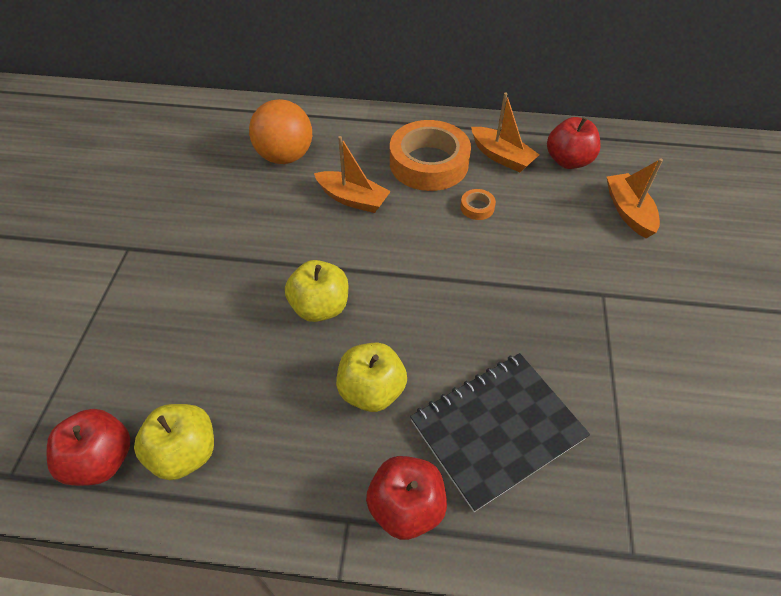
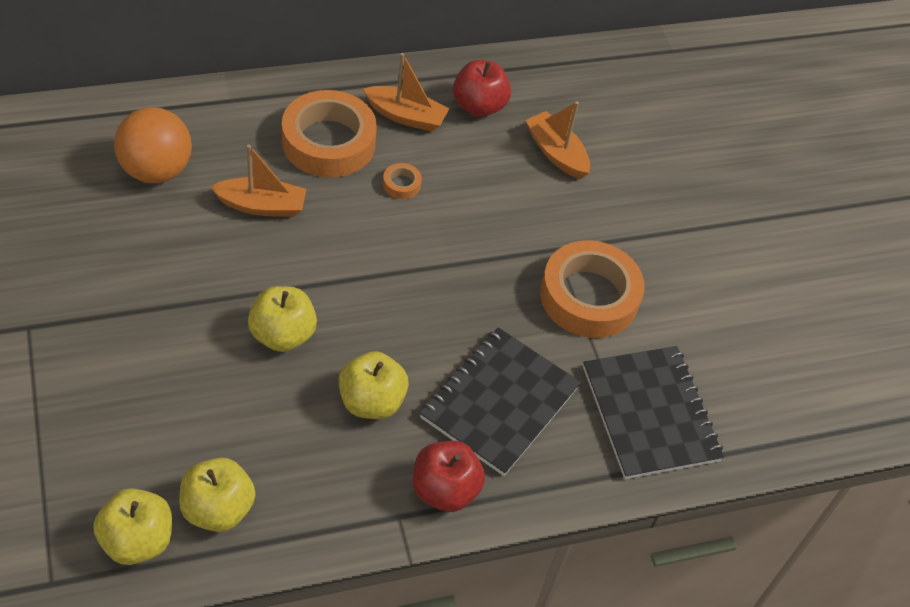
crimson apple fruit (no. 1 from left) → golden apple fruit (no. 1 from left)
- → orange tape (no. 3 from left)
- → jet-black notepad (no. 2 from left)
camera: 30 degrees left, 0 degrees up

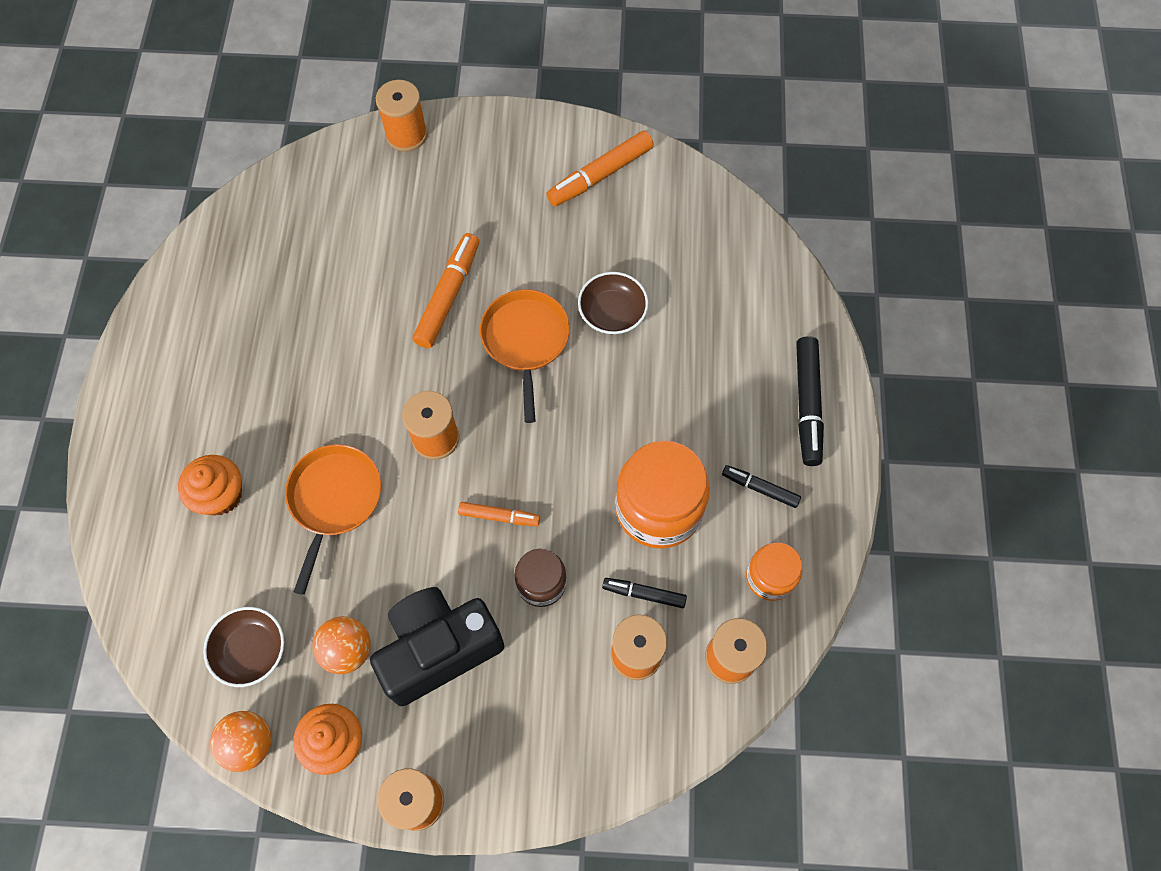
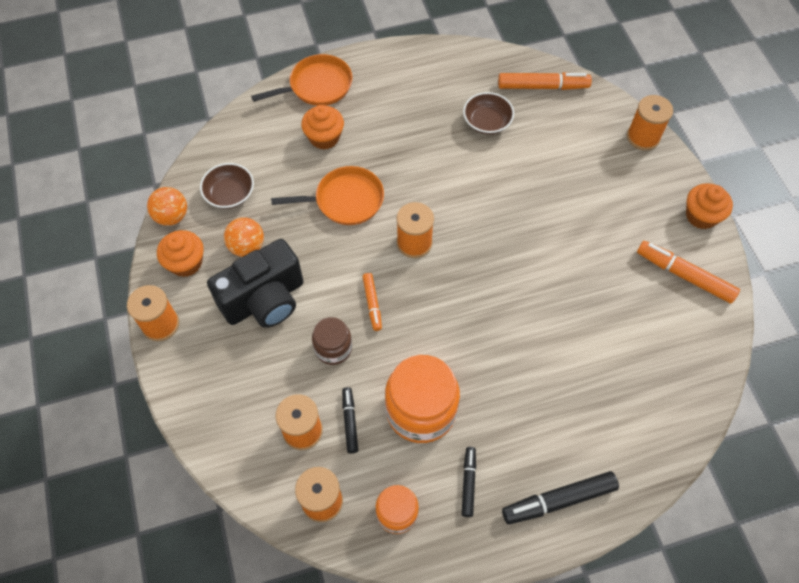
jet-black camera, 105 degrees clockwise
orange skillet (no. 2 from left in the first image) → orange skillet (no. 1 from left), relocated
russet bowl (no. 2 from left), relocated
orange marker (no. 1 from left in the first image) → orange marker (no. 2 from left), relocated
- → orange cupcake (no. 3 from left)
camera: 70 degrees right, 5 degrees down

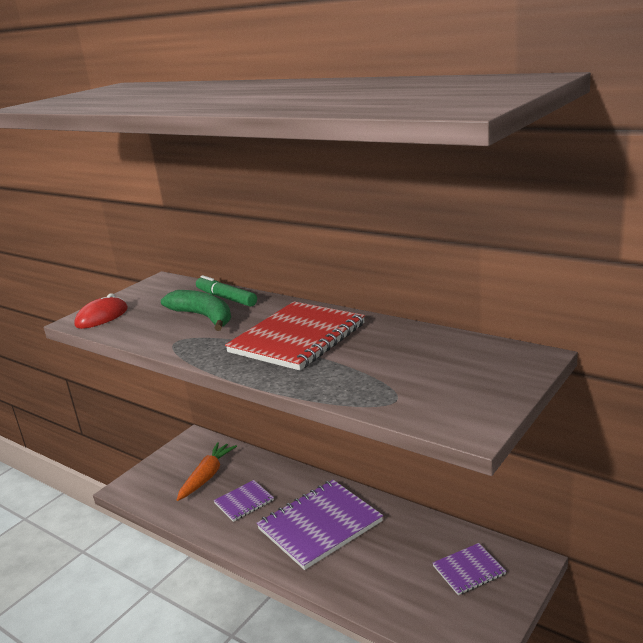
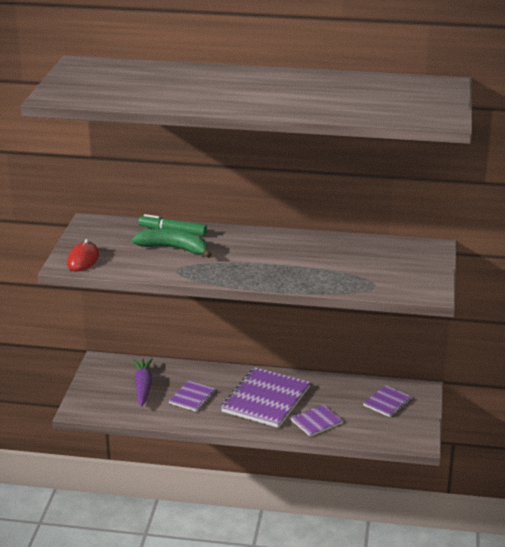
orange carrot → royal purple carrot
- → royal purple notepad (no. 3 from left)
crimson notepad → -
camera: 30 degrees left, 5 degrees up

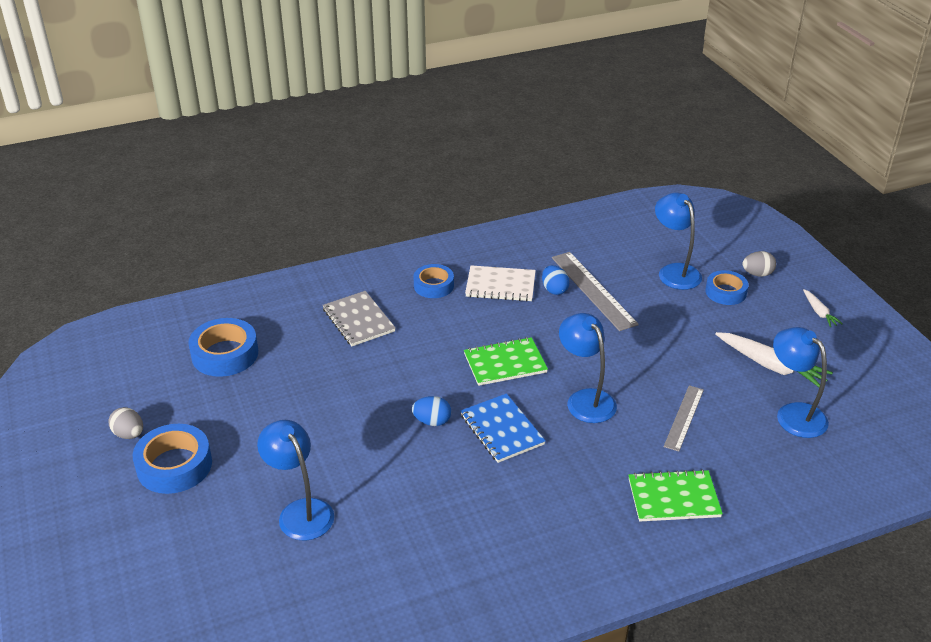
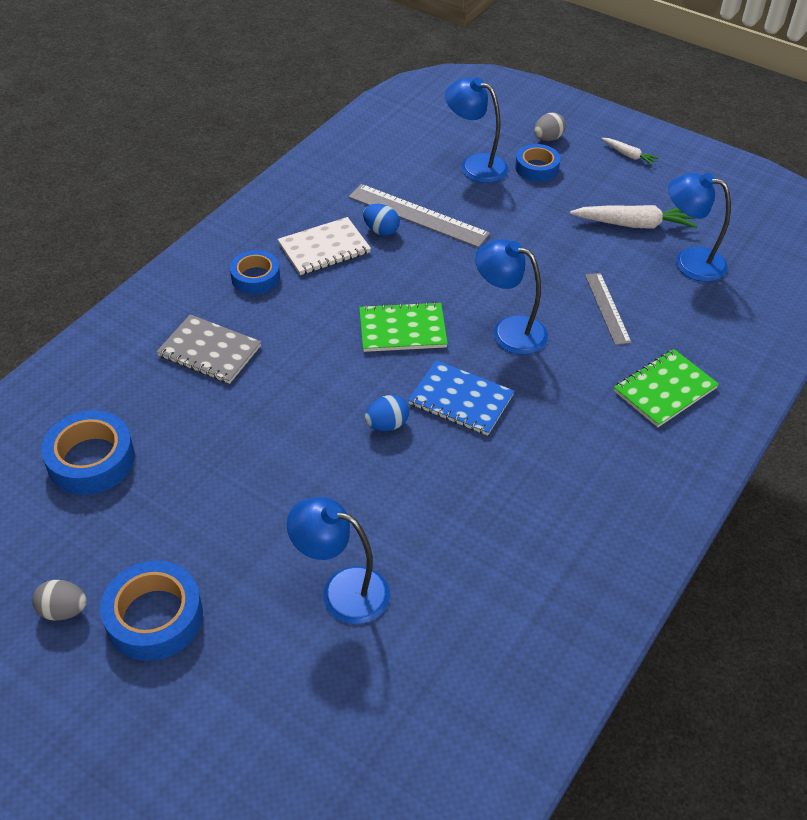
leaf-green notepad (no. 1 from left), 45 degrees clockwise
camera: 35 degrees left, 10 degrees up

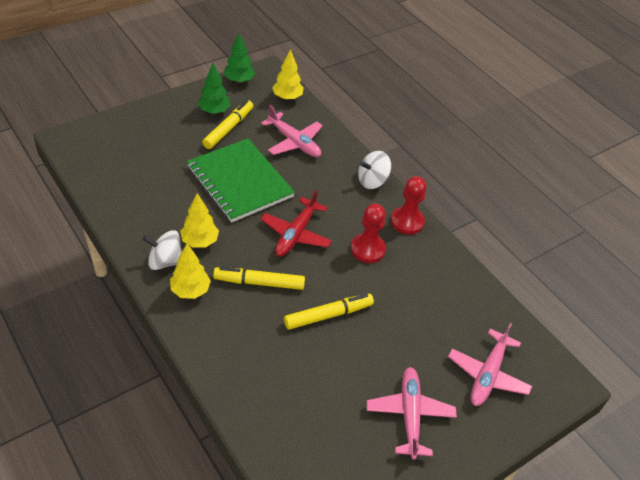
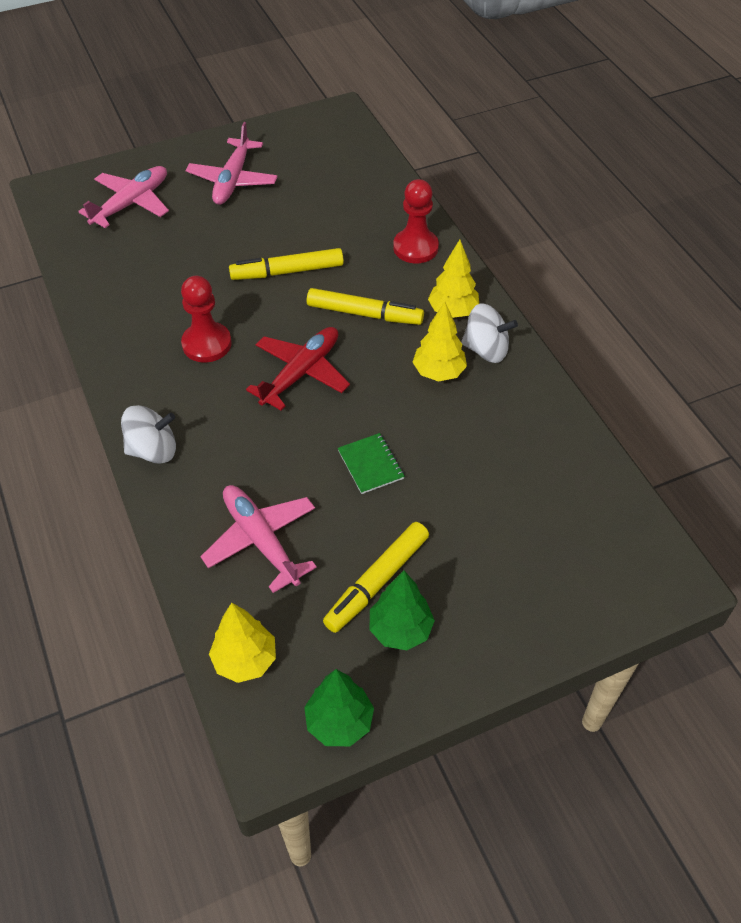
leaf-green notepad, x0.40
crimson game pawn (no. 2 from left), relocated
camera: 165 degrees left, 5 degrees up

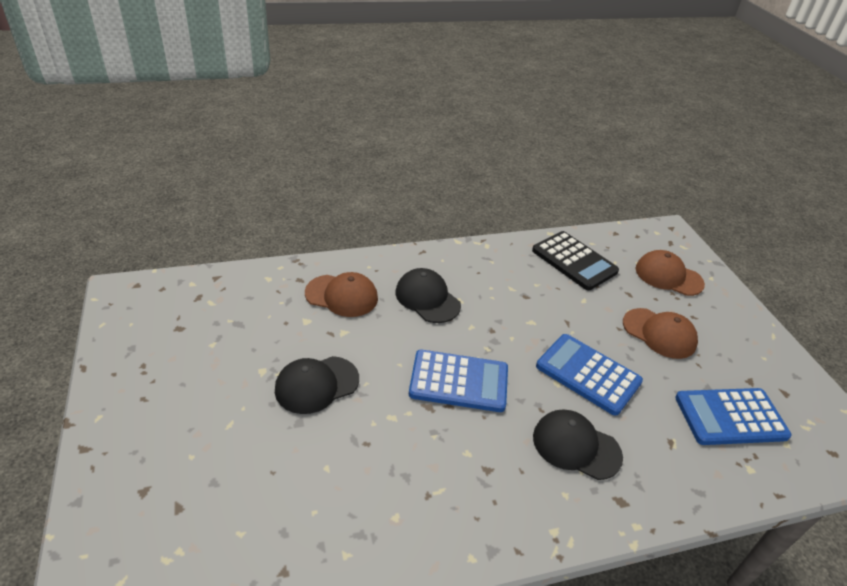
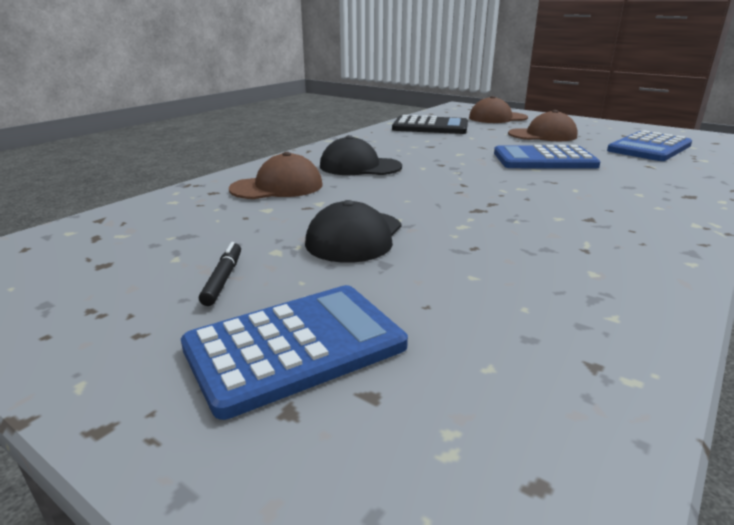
royal blue pocket calculator (no. 1 from left), relocated
- → jet-black marker
jet-black cap (no. 3 from left) → -
camera: 35 degrees left, 15 degrees down

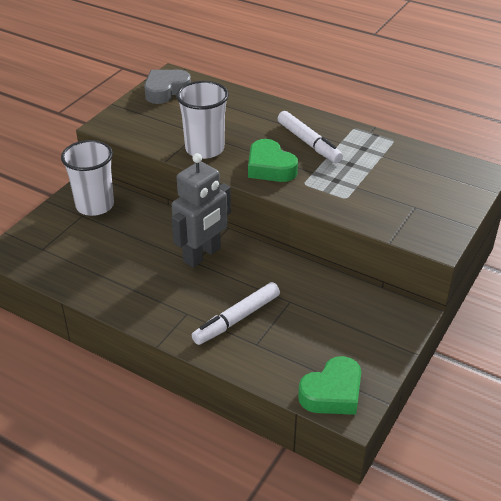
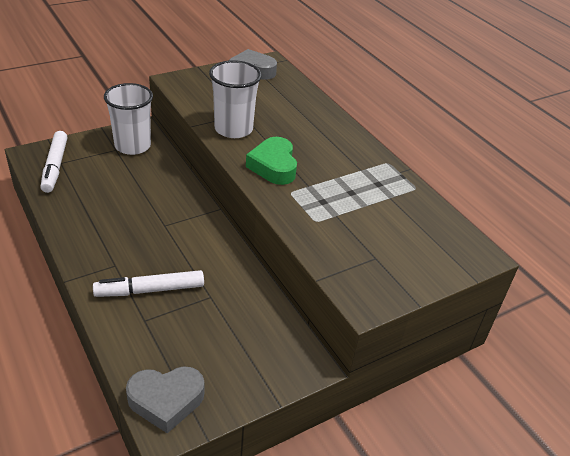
white marker (no. 2 from left in the first image) → white marker (no. 1 from left), relocated
leaf-green heart (no. 2 from left) → grey heart (no. 1 from left)
grey toy robot → -
camera: 25 degrees right, 0 degrees up

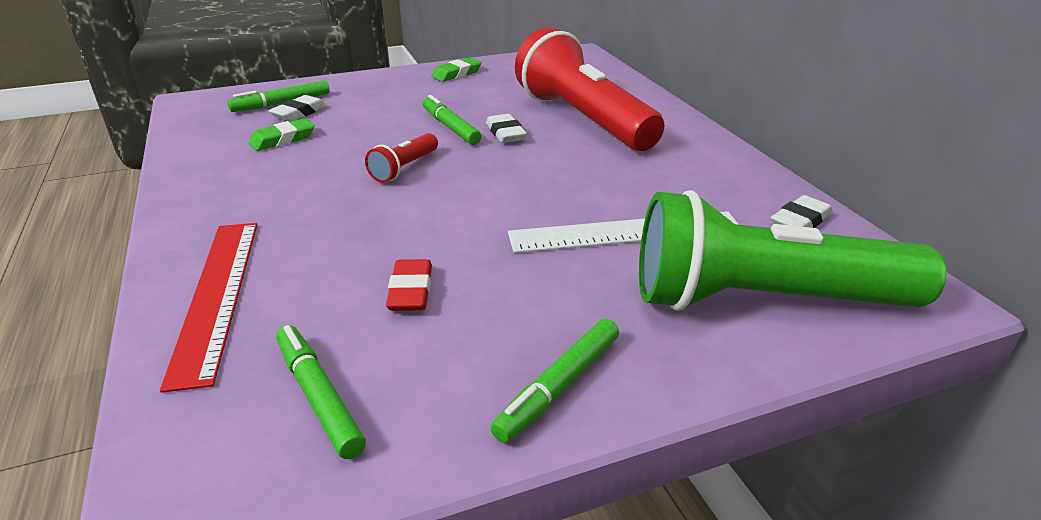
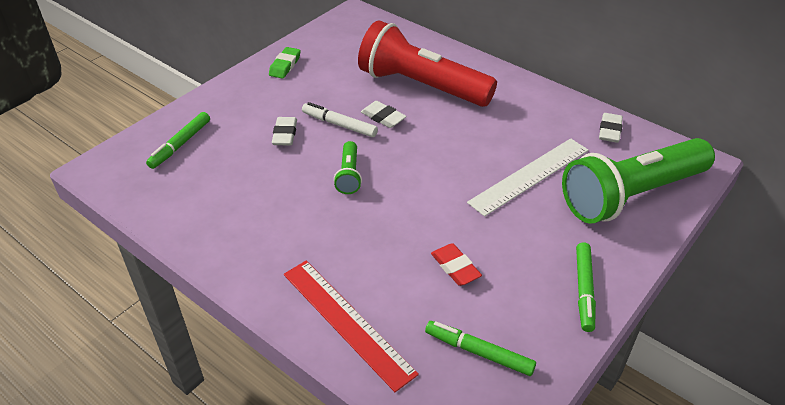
white pencil eraser (no. 1 from left), relocated
leaf-green marker (no. 3 from left) → white marker
crimson torch (no. 1 from left) → leaf-green torch (no. 1 from left)
leaf-green pencil eraser (no. 1 from left) → -
camera: 30 degrees left, 10 degrees up

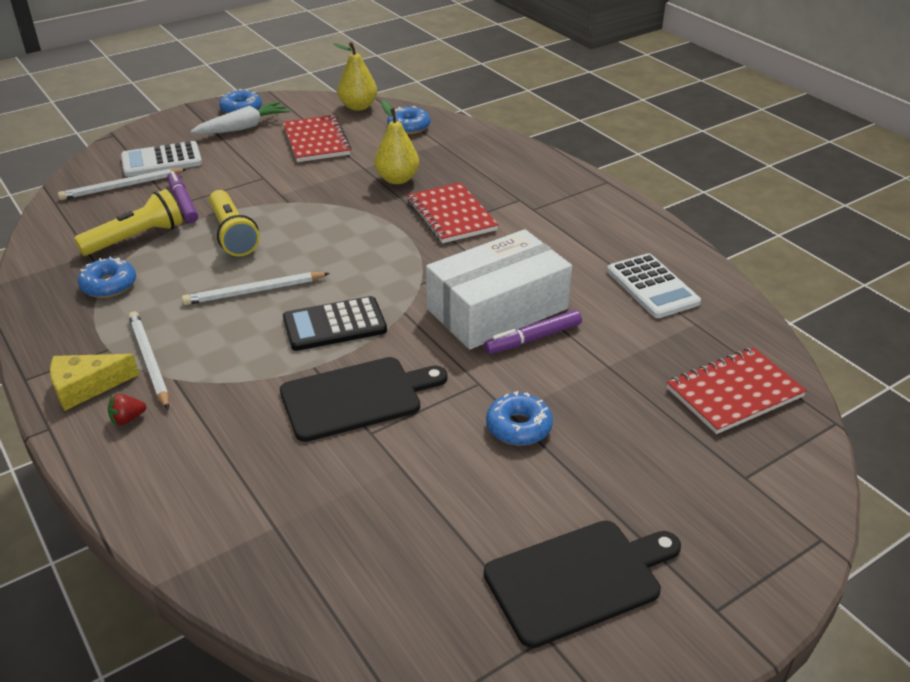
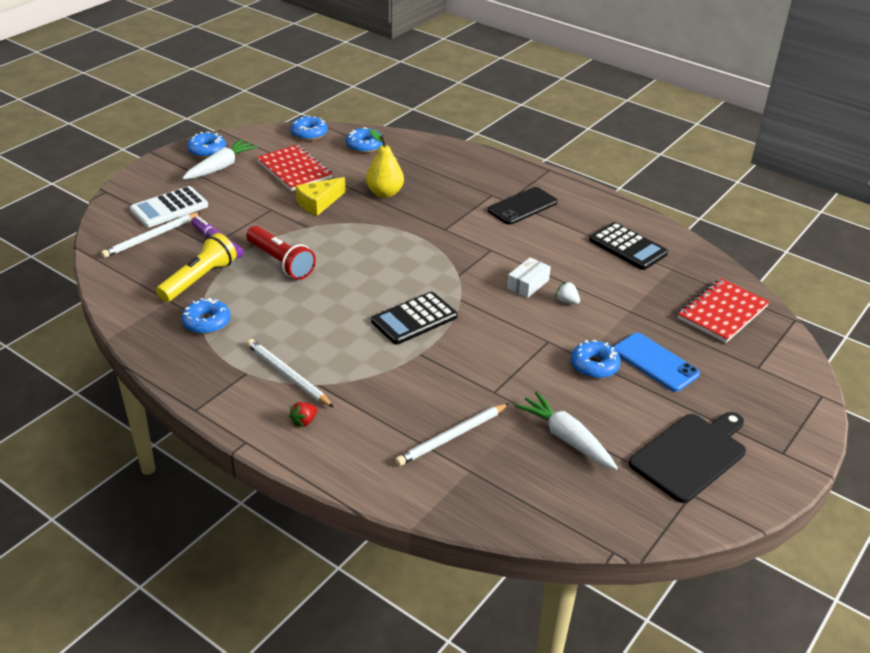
golden torch (no. 2 from left) → crimson torch
golden pear (no. 1 from left) → royal blue donut (no. 3 from left)
golden cheese, relocated
white pencil (no. 3 from left), relocated
- → jet-black smartphone
white parcel, x0.41
- → white carrot (no. 2 from left)
royal purple marker (no. 2 from left) → white berry
white pocket calculator (no. 2 from left) → jet-black pocket calculator (no. 2 from left)
- → royal blue smartphone
jet-black chopping board (no. 1 from left) → -
crimson notepad (no. 2 from left) → -
camera: 20 degrees left, 0 degrees up

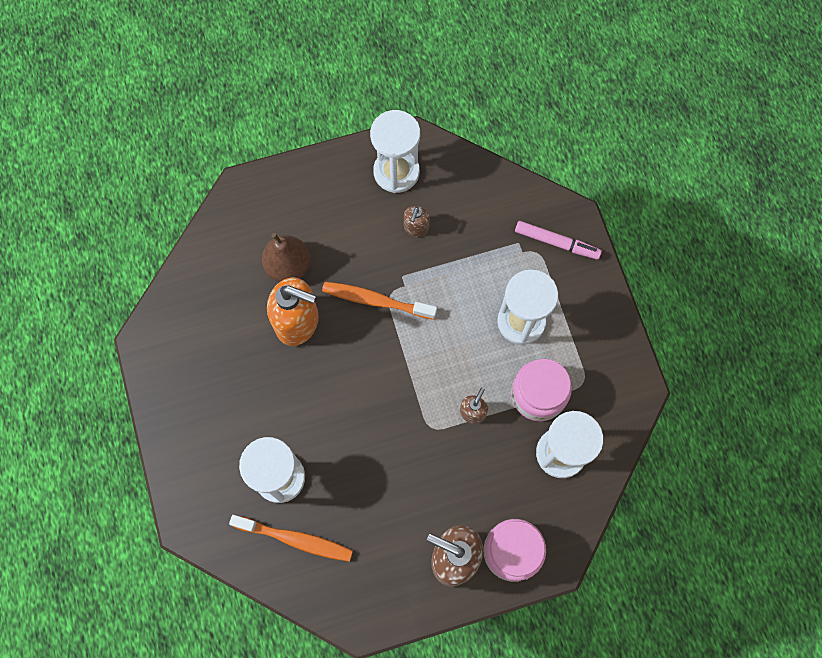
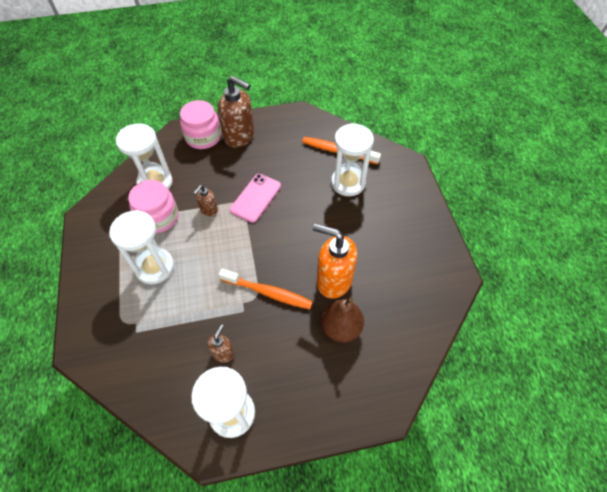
- → rose-pink smartphone
rose-pink marker → -
camera: 175 degrees left, 15 degrees down

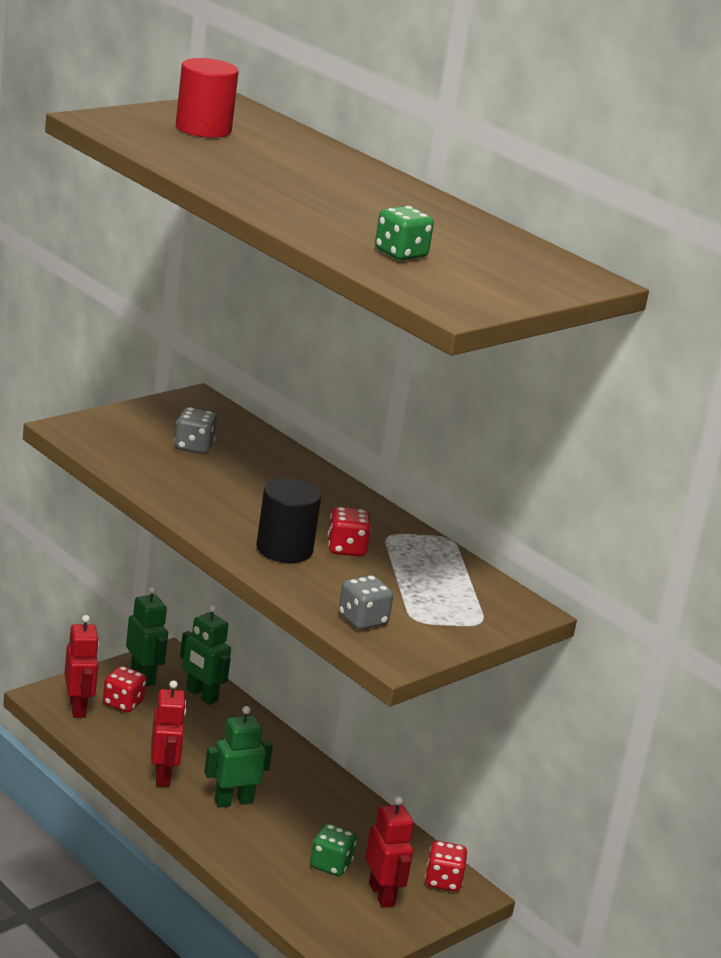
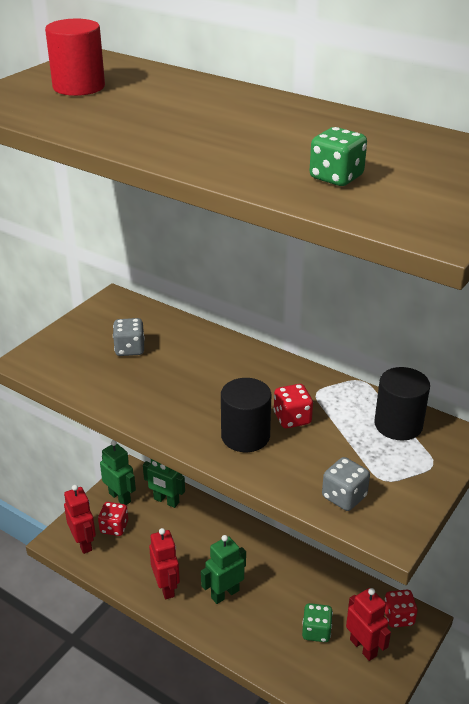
- → jet-black cylinder shape (no. 2 from left)
camera: 10 degrees left, 10 degrees up

